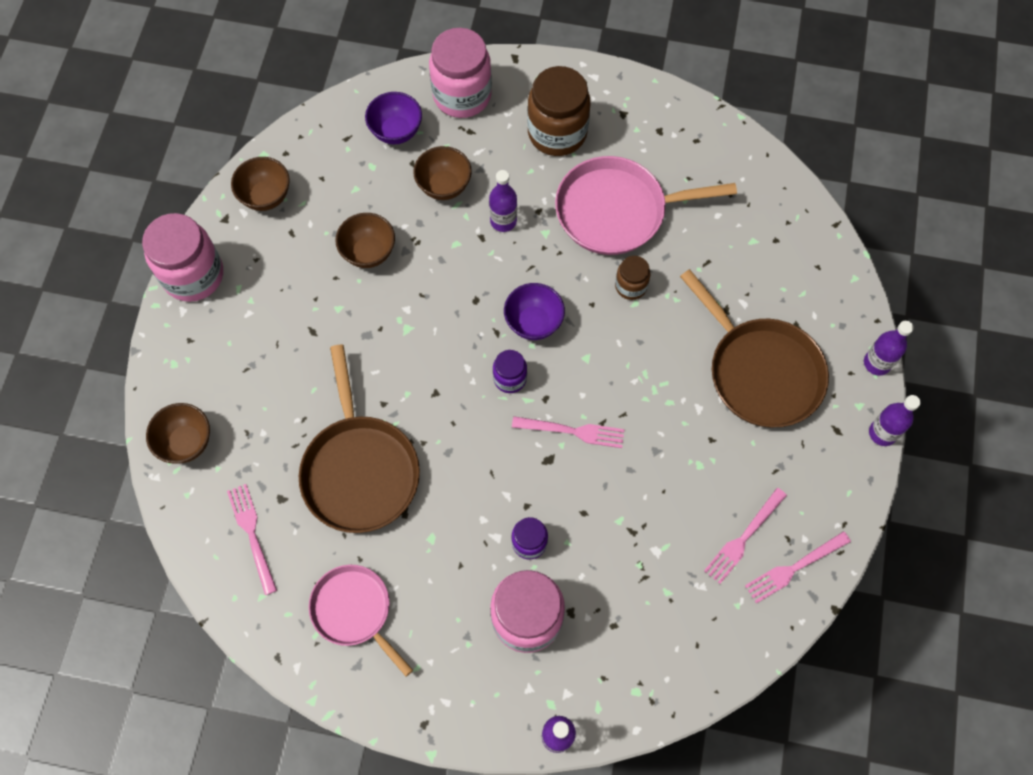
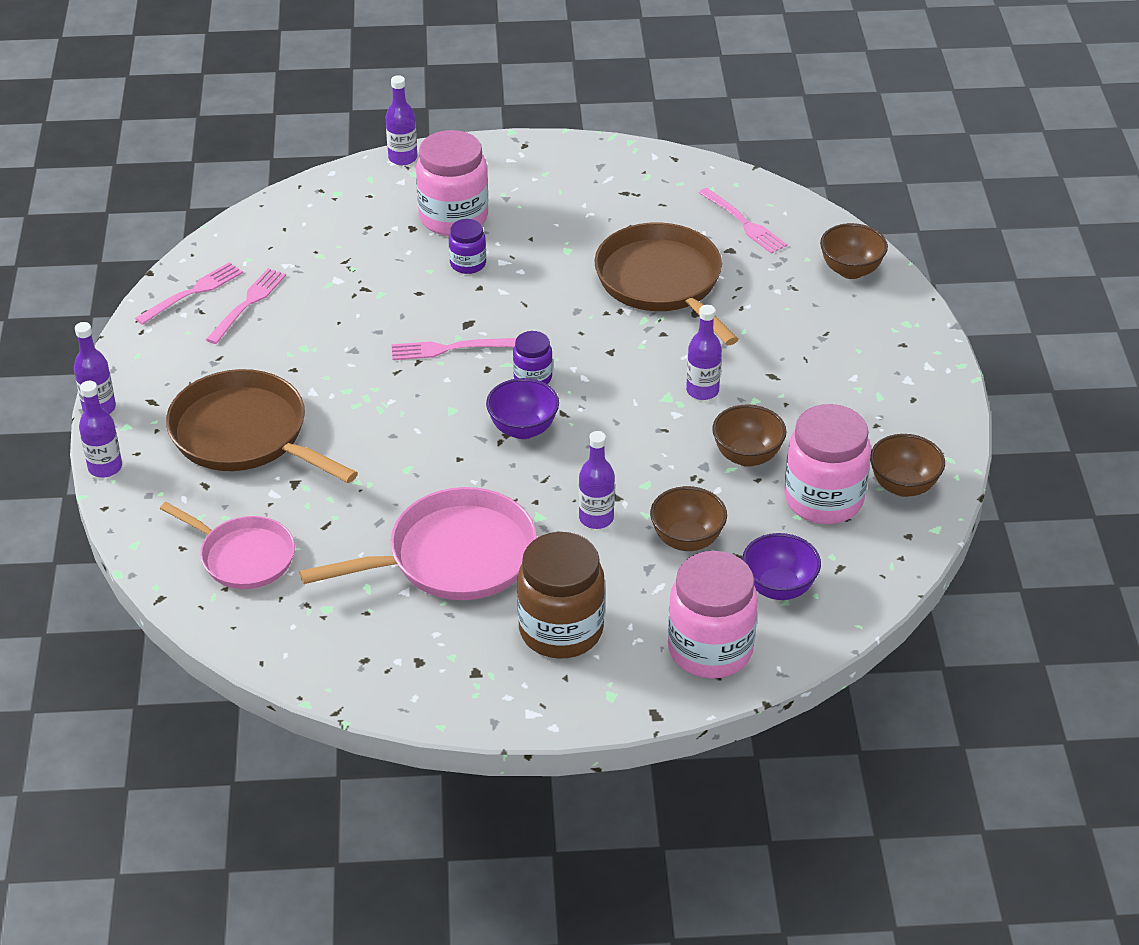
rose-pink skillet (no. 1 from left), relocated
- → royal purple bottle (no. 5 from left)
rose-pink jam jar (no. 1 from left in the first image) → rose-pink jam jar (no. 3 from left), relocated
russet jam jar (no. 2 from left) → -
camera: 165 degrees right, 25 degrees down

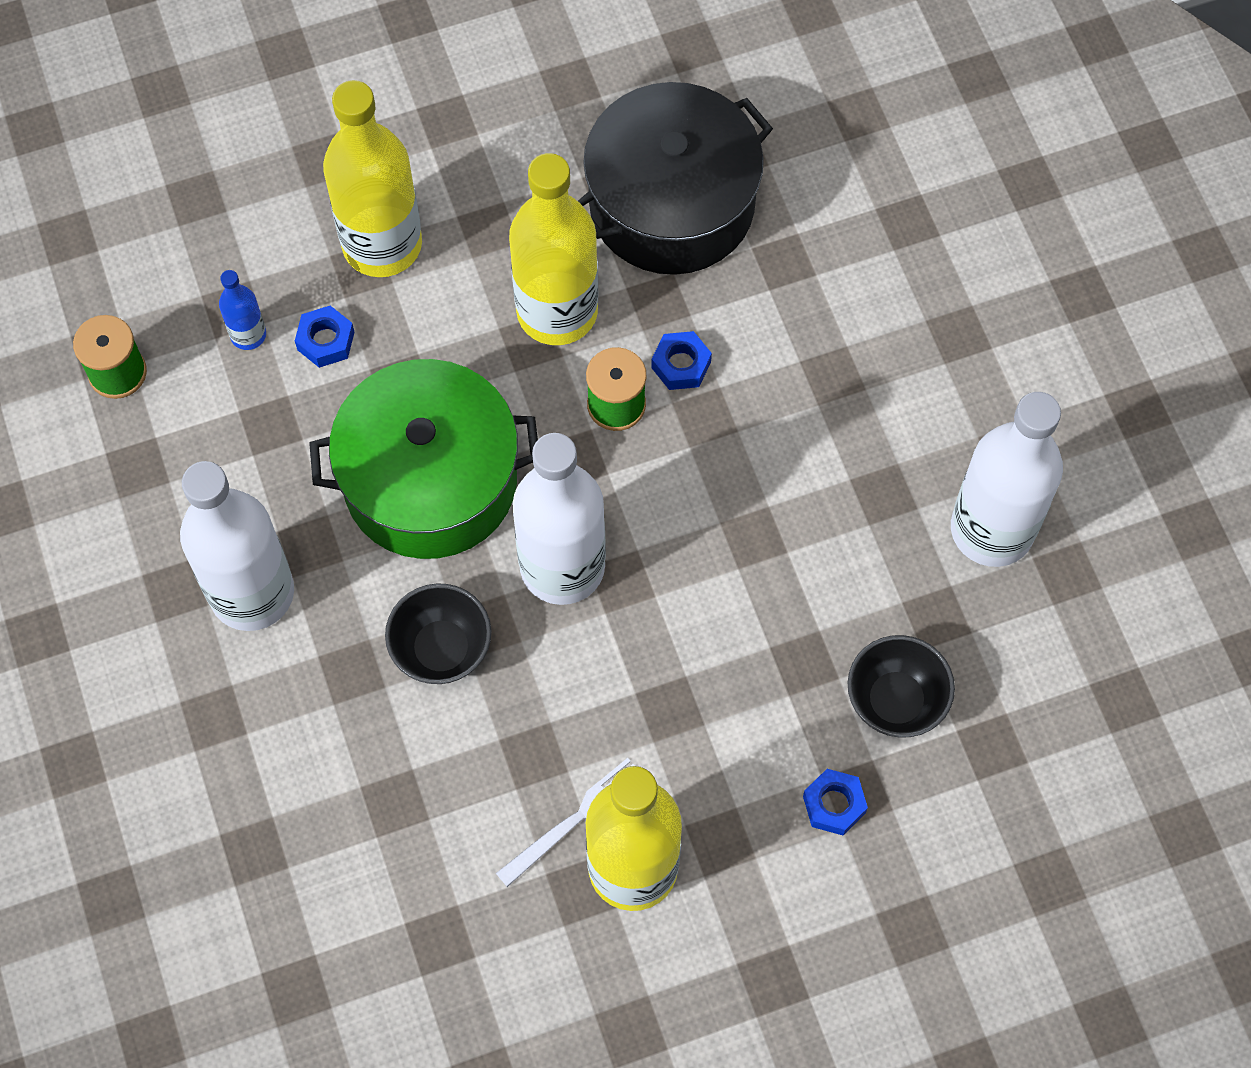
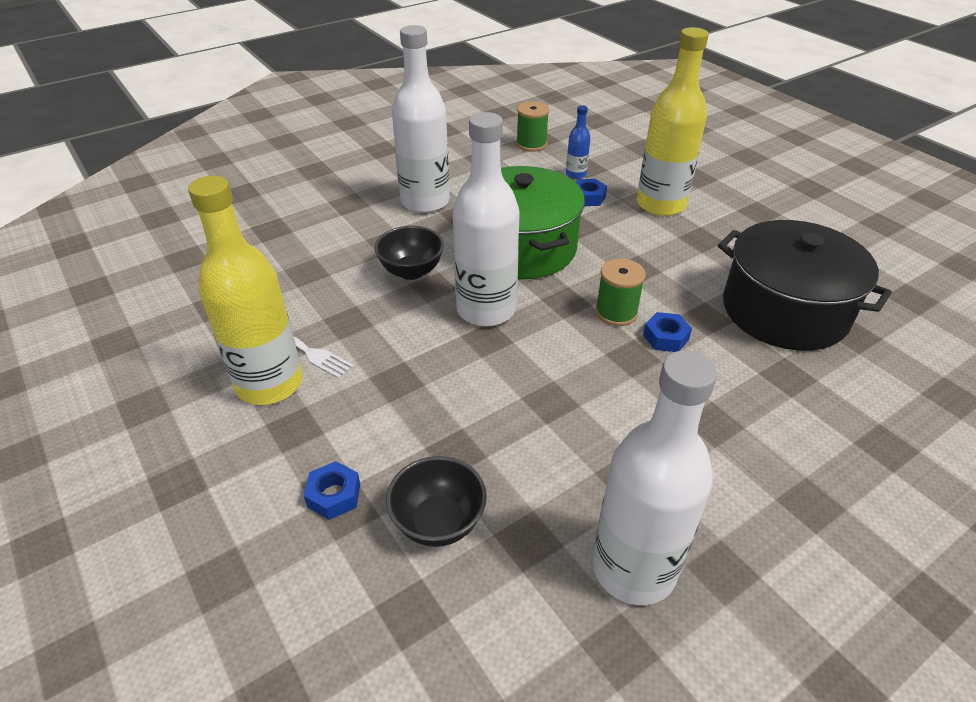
golden bottle (no. 2 from left) → -
camera: 75 degrees right, 25 degrees down

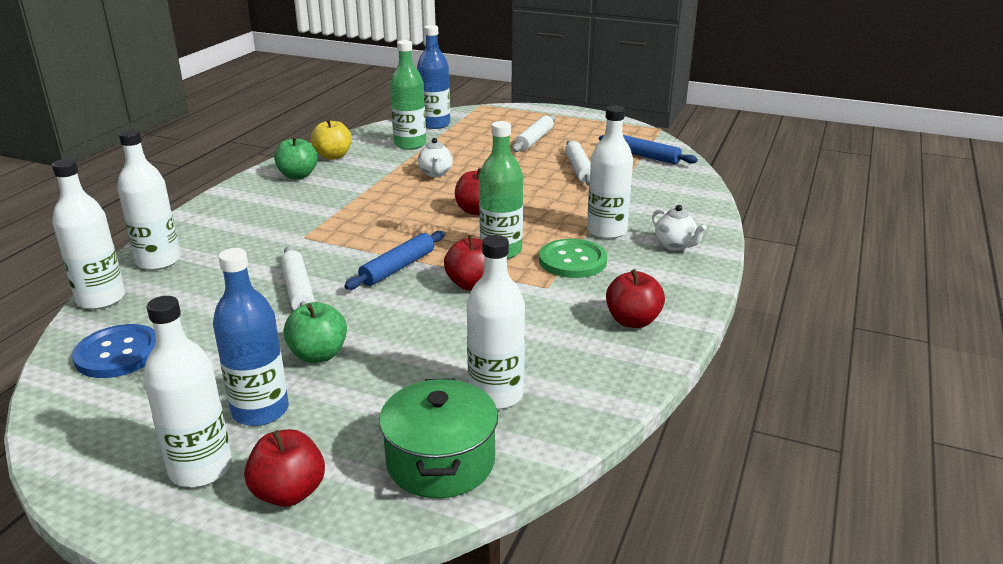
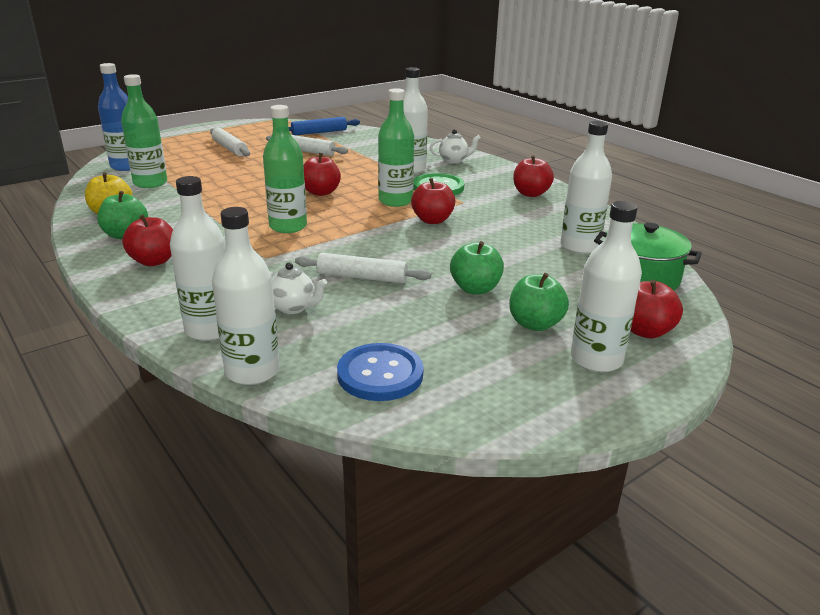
- → crimson apple fruit (no. 1 from left)
- → leaf-green bottle (no. 2 from left)
white teapot (no. 1 from left), relocated
royal blue bottle (no. 1 from left) → leaf-green apple fruit (no. 3 from left)
royal blue pastry roller (no. 1 from left) → -
camera: 60 degrees left, 0 degrees up

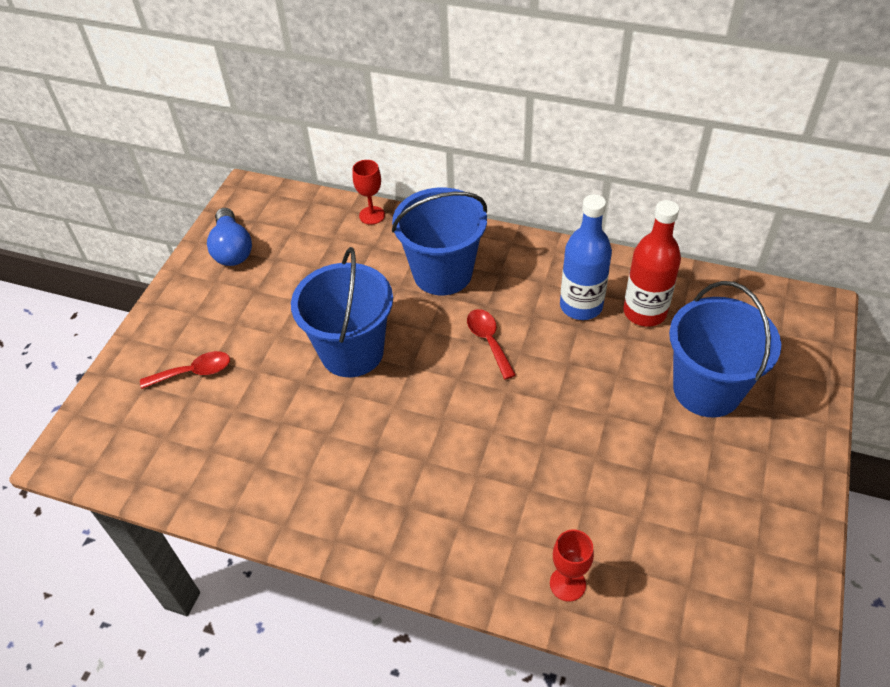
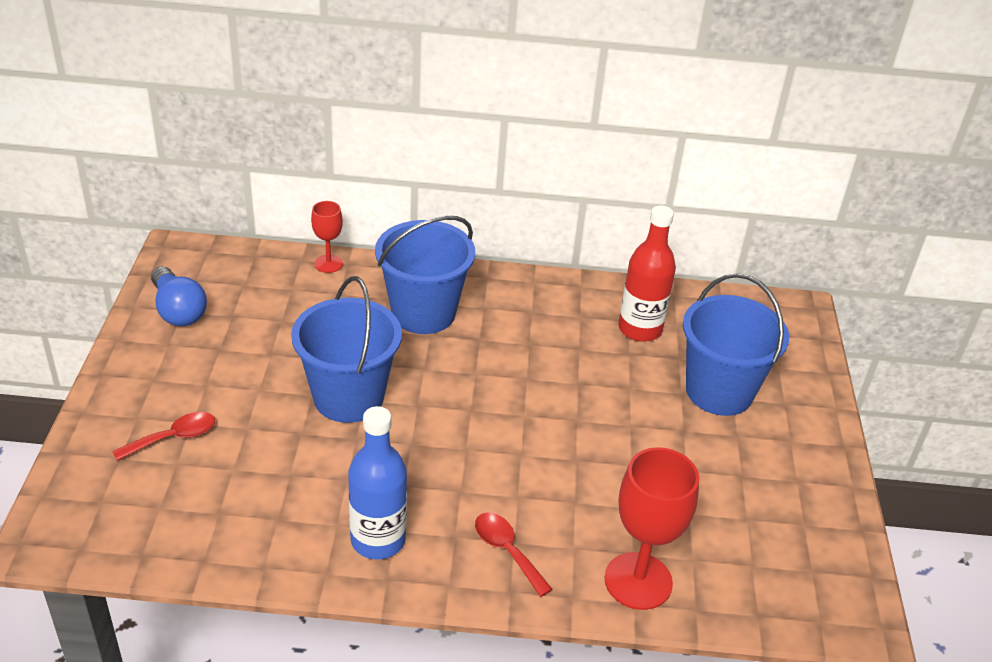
royal blue bottle, relocated
crimson spoon (no. 2 from left), relocated
crimson chalice (no. 2 from left), x1.84
camera: 20 degrees left, 10 degrees down

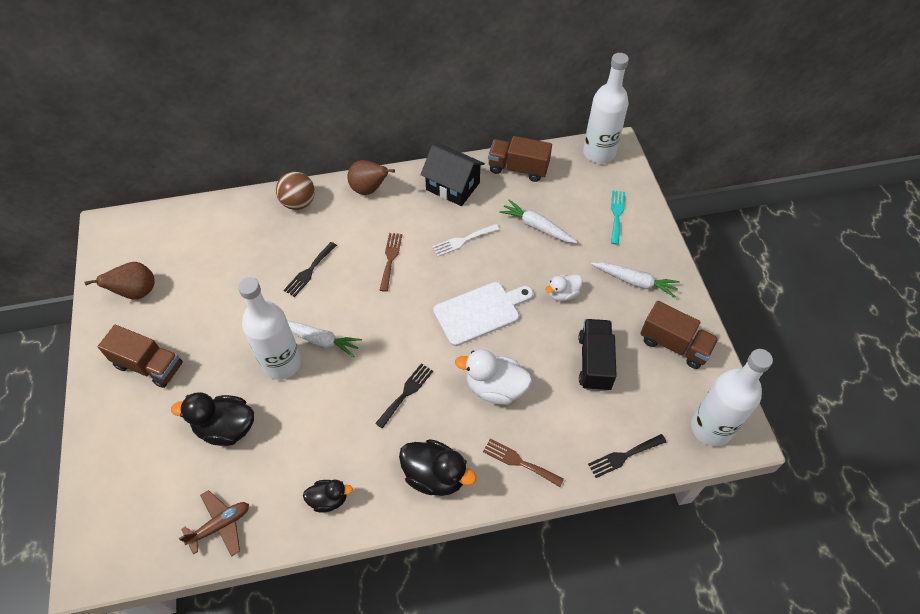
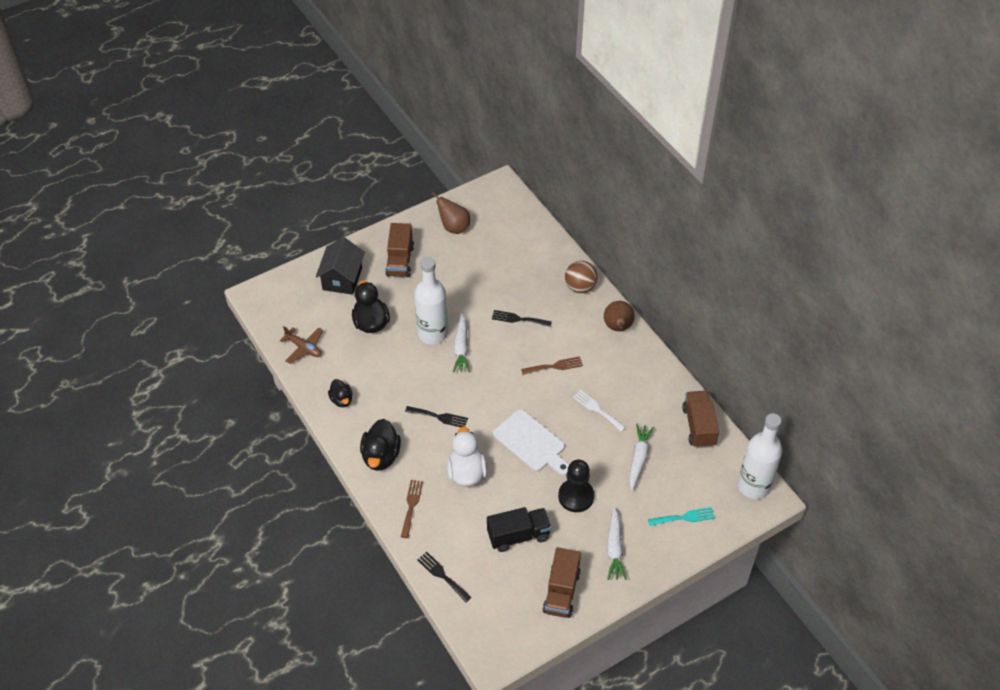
jet-black toy house, relocated
white duck (no. 2 from left) → jet-black game pawn
white bottle (no. 3 from left) → -
camera: 70 degrees right, 5 degrees down

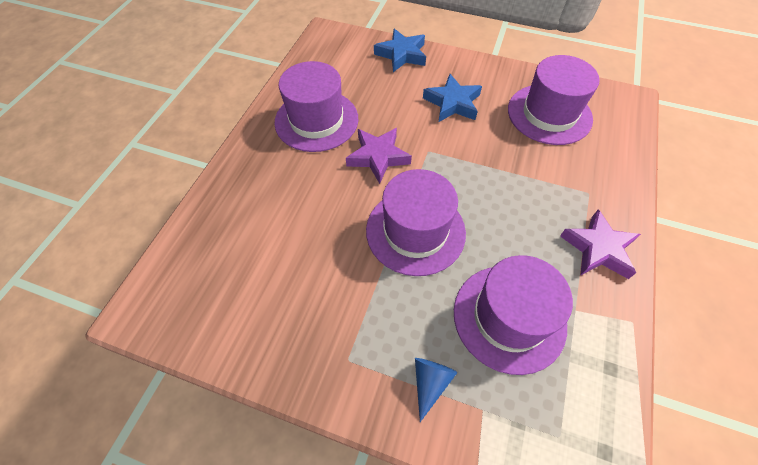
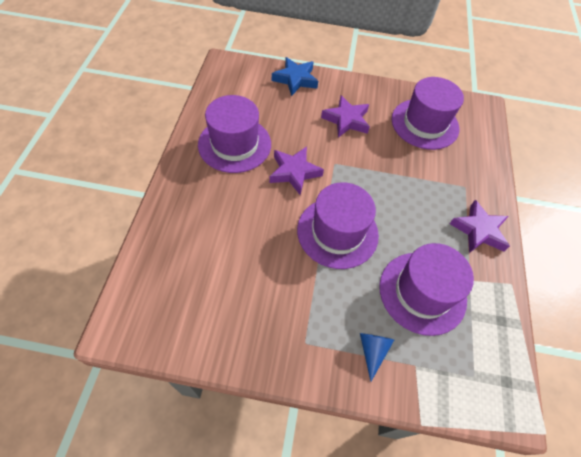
royal blue star (no. 2 from left) → royal purple star (no. 2 from left)
camera: 15 degrees left, 0 degrees up

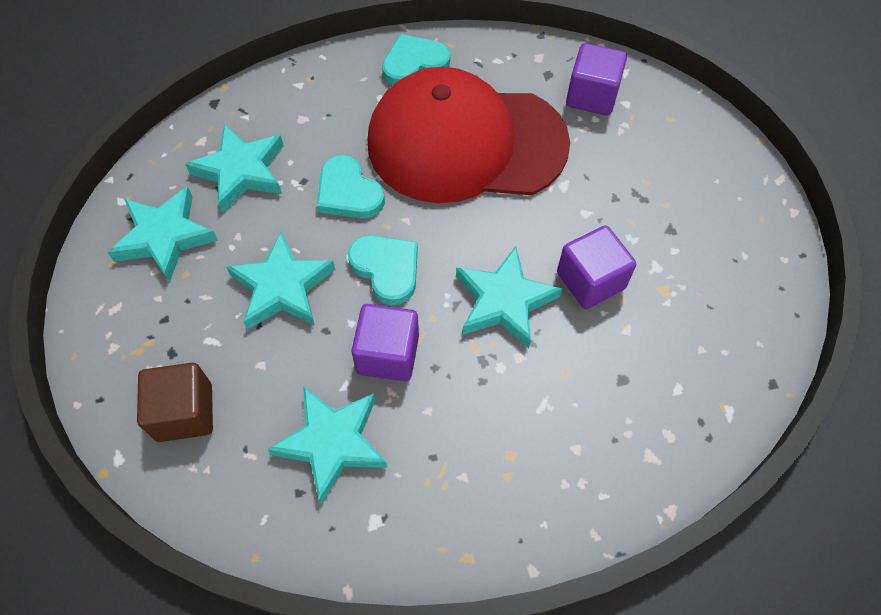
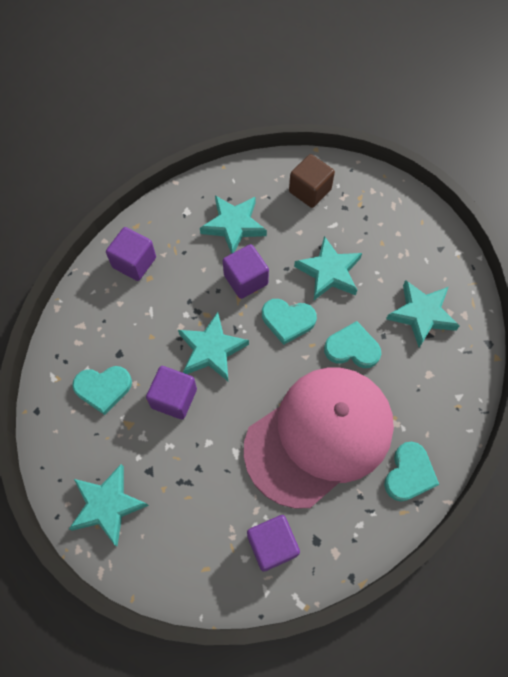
turquoise star (no. 1 from left), relocated
- → turquoise heart (no. 1 from left)
- → royal purple cube (no. 1 from left)
crimson cap → rose-pink cap
camera: 140 degrees right, 5 degrees up

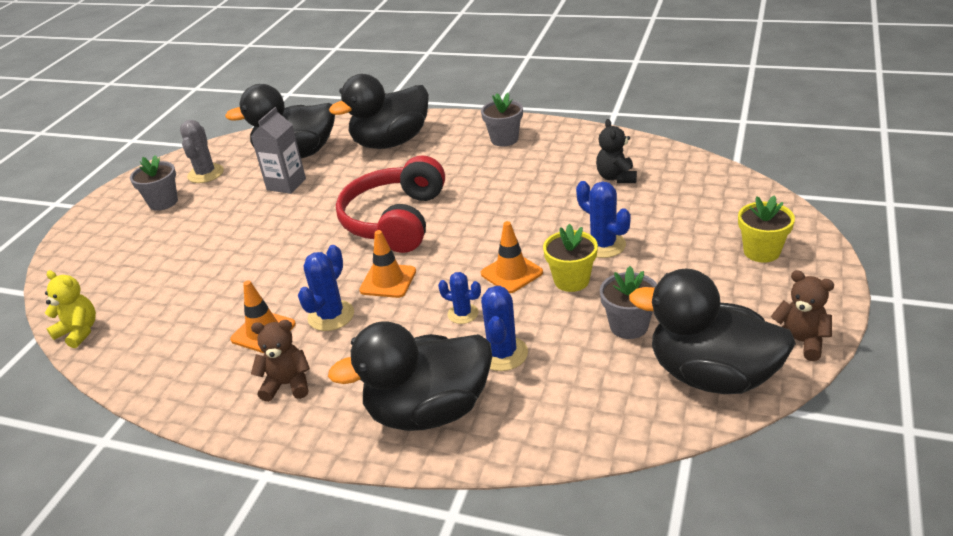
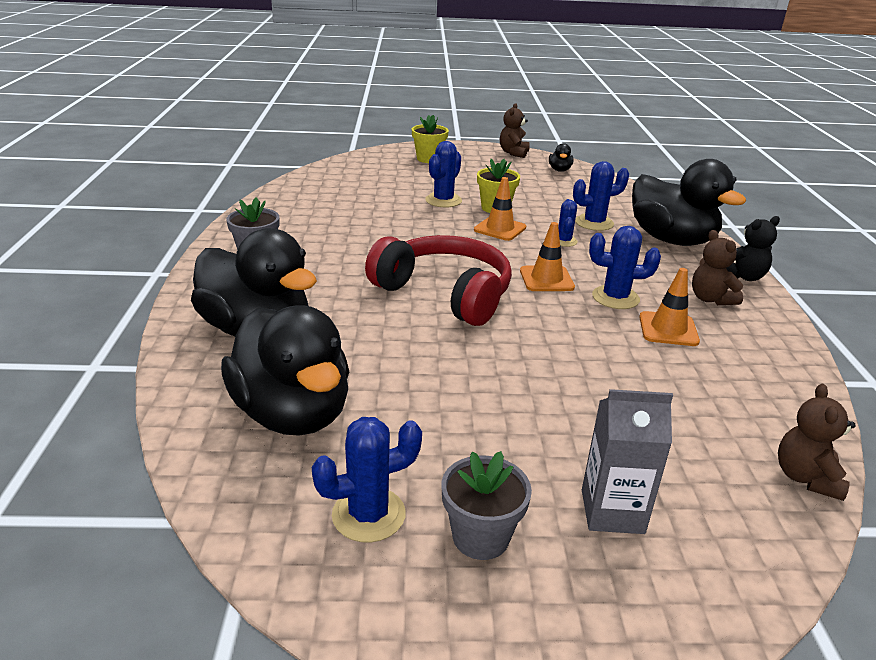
grey cactus → royal blue cactus (no. 1 from left)
crimson headphones, 135 degrees counterclockwise
jet-black duck (no. 4 from left in the first image) → jet-black duck (no. 3 from left), x0.40
grey carton, relocated
jet-black teddy bear, relocated
golden teddy bear → russet teddy bear (no. 3 from left)
grey flower pot (no. 3 from left) → -
camera: 115 degrees left, 5 degrees down

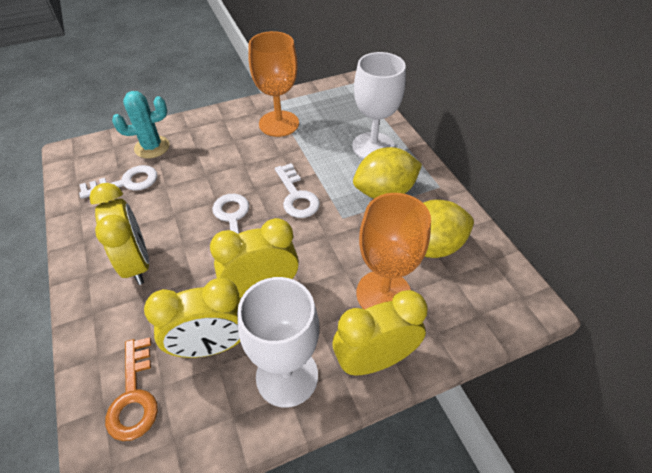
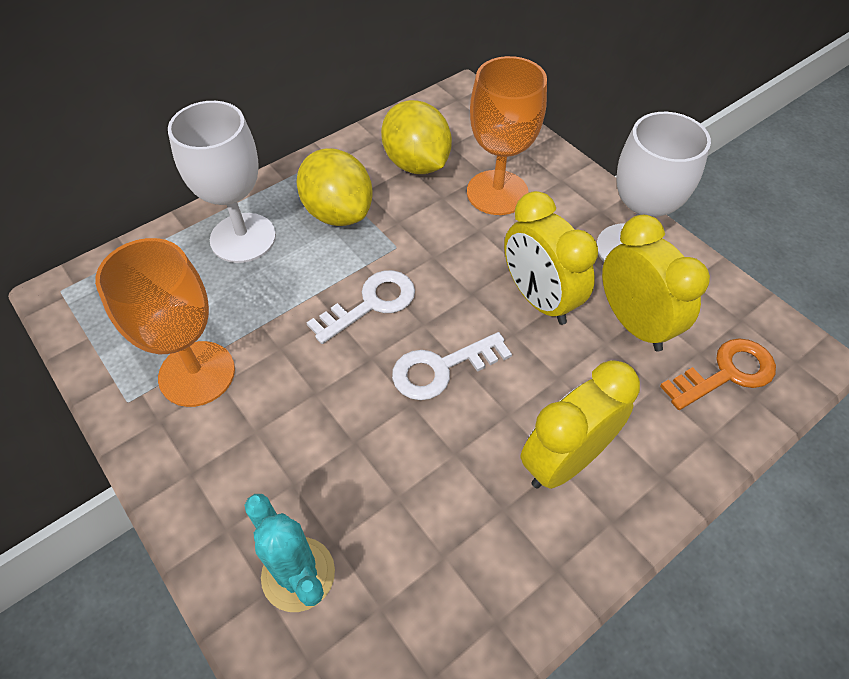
white door key (no. 1 from left) → -
golden clock (no. 4 from left) → -
camera: 105 degrees left, 5 degrees up

